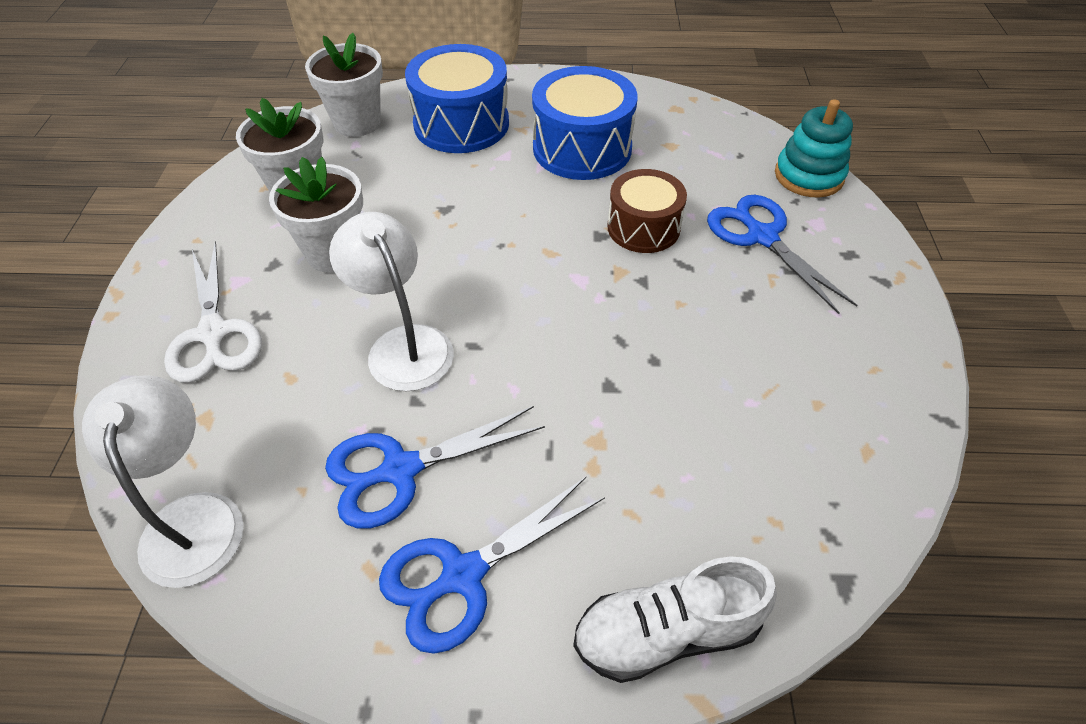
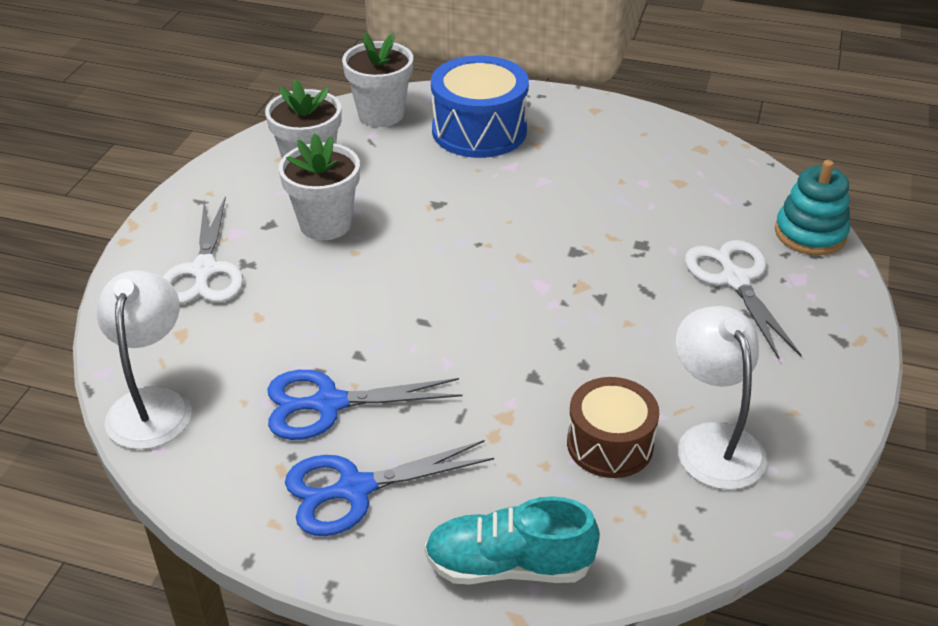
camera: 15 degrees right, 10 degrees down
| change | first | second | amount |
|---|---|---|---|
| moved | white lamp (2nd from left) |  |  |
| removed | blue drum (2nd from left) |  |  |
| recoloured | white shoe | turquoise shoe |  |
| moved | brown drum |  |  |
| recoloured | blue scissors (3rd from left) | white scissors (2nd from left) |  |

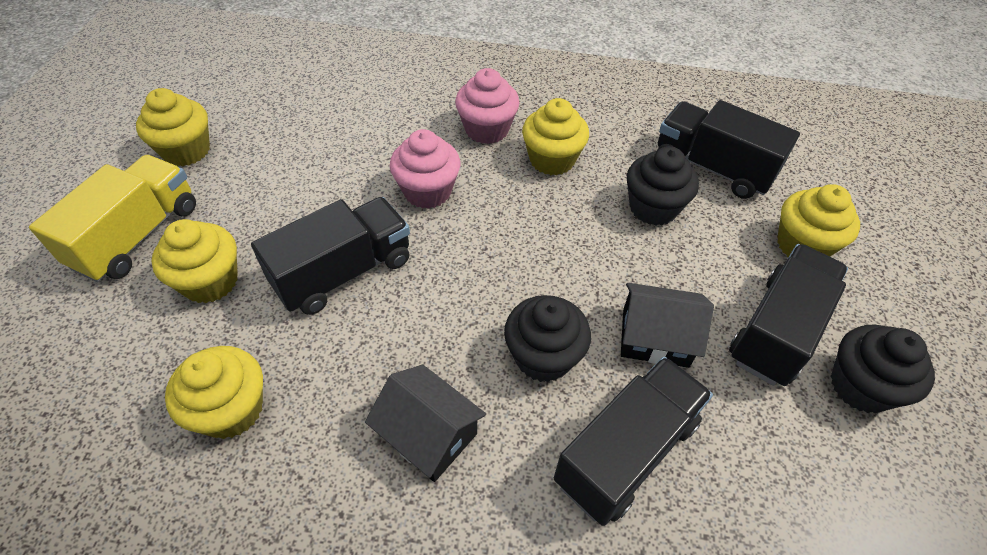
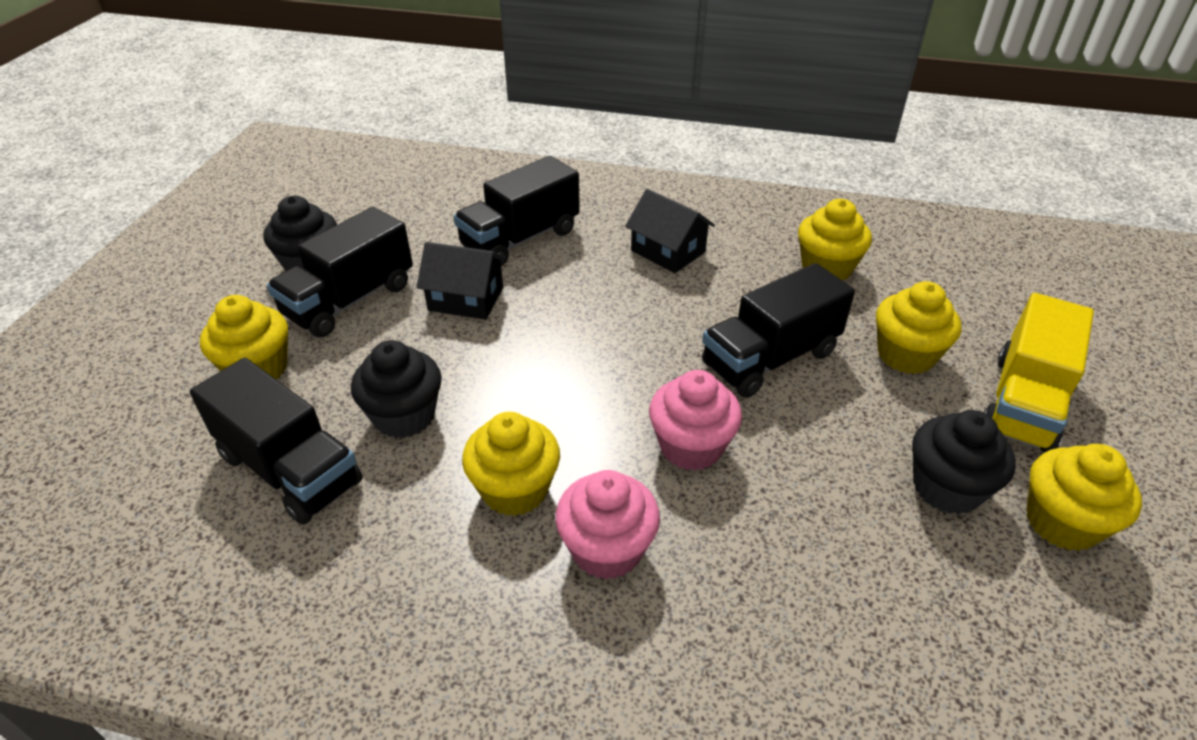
camera: 175 degrees left, 10 degrees down
| change | first | second | amount |
|---|---|---|---|
| moved | black cupcake (1st from left in the first image) | black cupcake (3rd from left) |  |

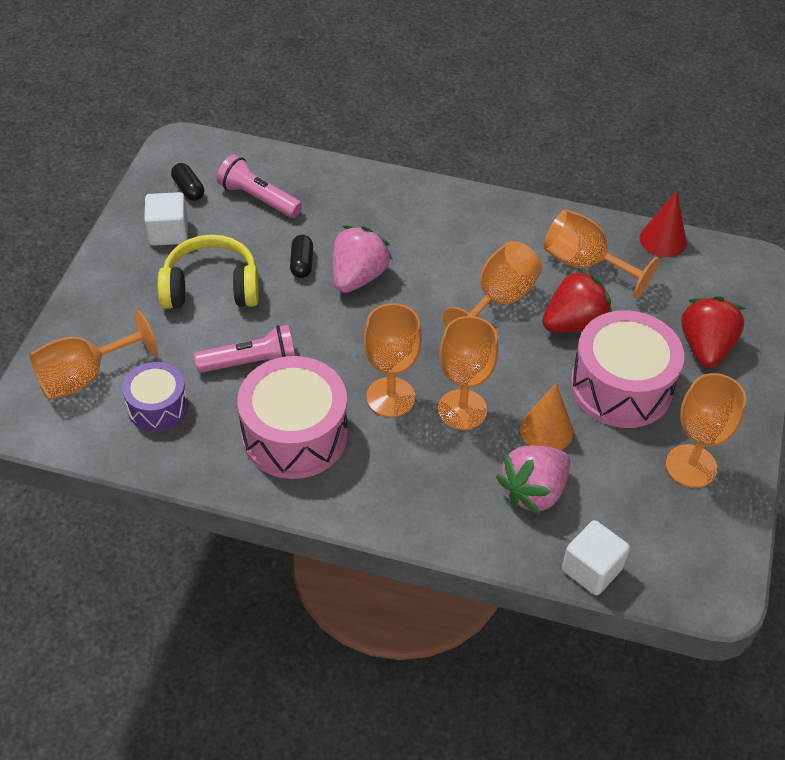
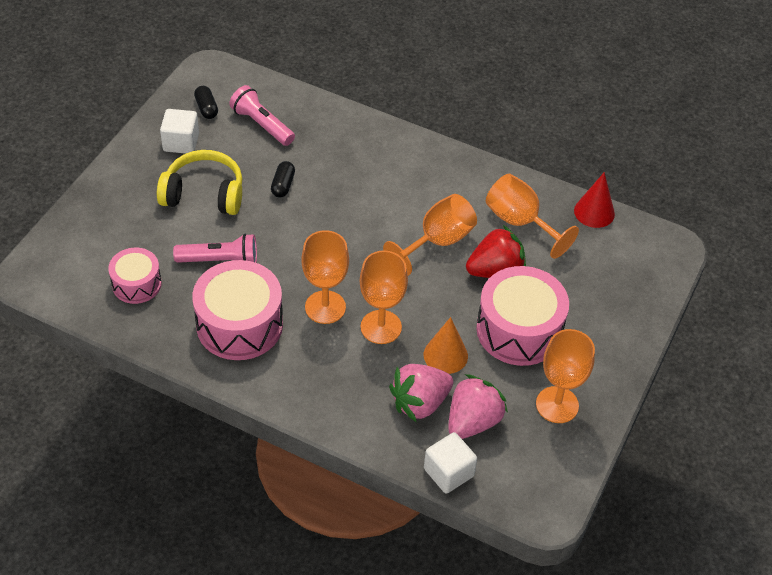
camera: 10 degrees right, 0 degrees up
| change | first | second | amount |
|---|---|---|---|
| removed | orange goblet (1st from left) |  |  |
| recoloured | purple drum | pink drum (1st from left) |  |
| moved | pink strawberry (1st from left in the first image) | pink strawberry (2nd from left) |  |
| removed | red strawberry (2nd from left) |  |  |

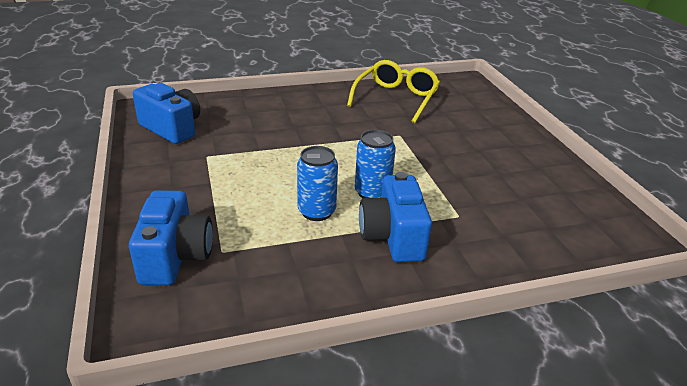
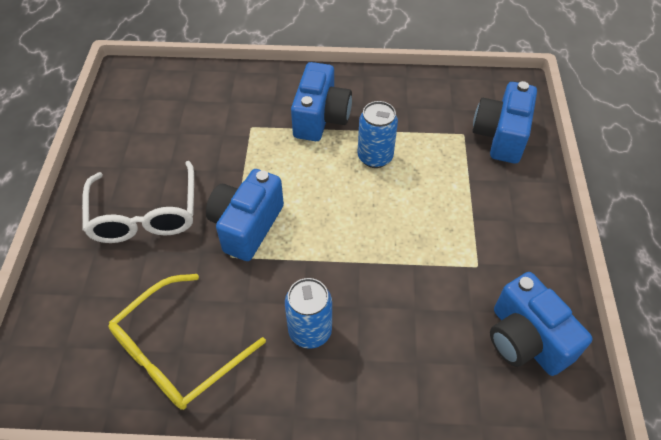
camera: 160 degrees left, 20 degrees up
| change | first | second | amount |
|---|---|---|---|
| moved | blue can (2nd from left in the first image) | blue can (1st from left) |  |
| added |  | white glasses |  |
| added |  | blue camera (1st from left) |  |

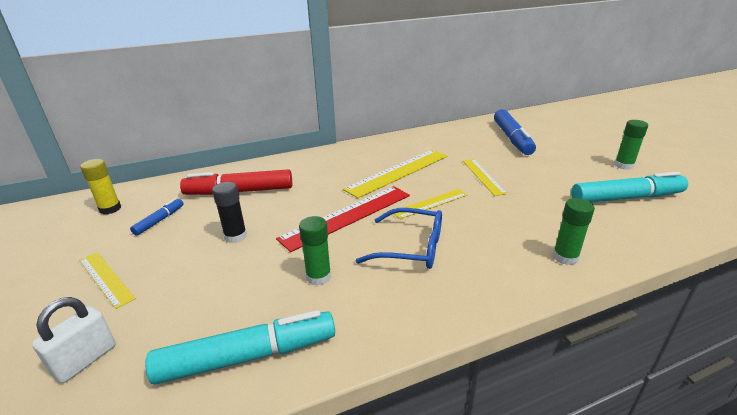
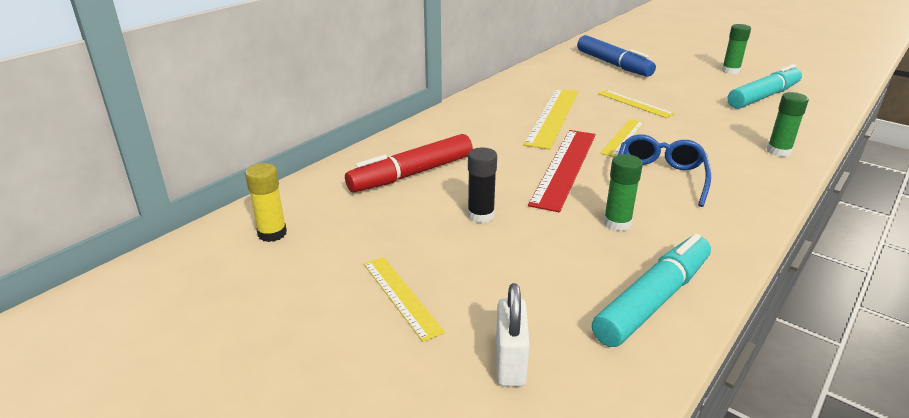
camera: 30 degrees left, 0 degrees up
| change | first | second | amount |
|---|---|---|---|
| turned | yellow ruler (1st from left) |  | 45 degrees clockwise |
| removed | blue marker (1st from left) |  |  |
| turned | blue glasses |  | 60 degrees counterclockwise |

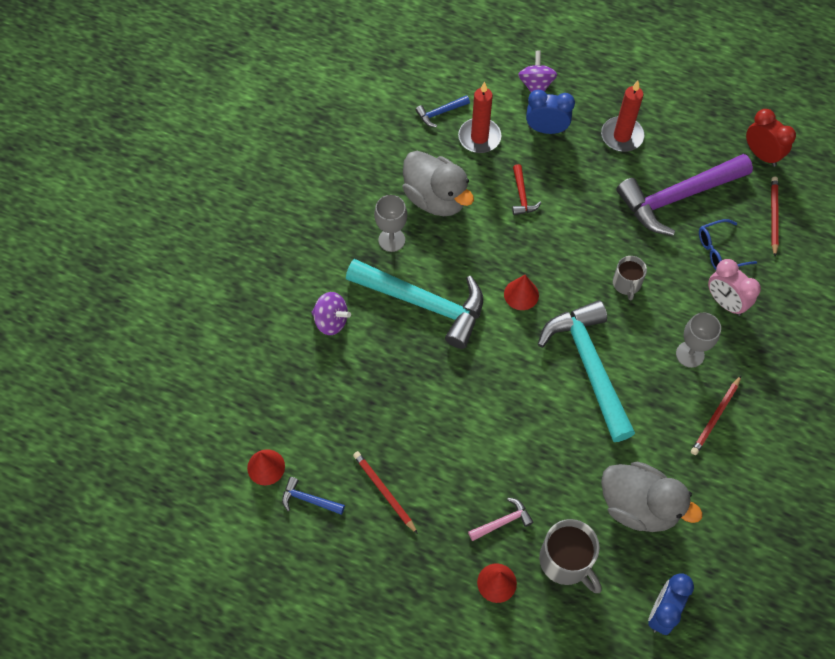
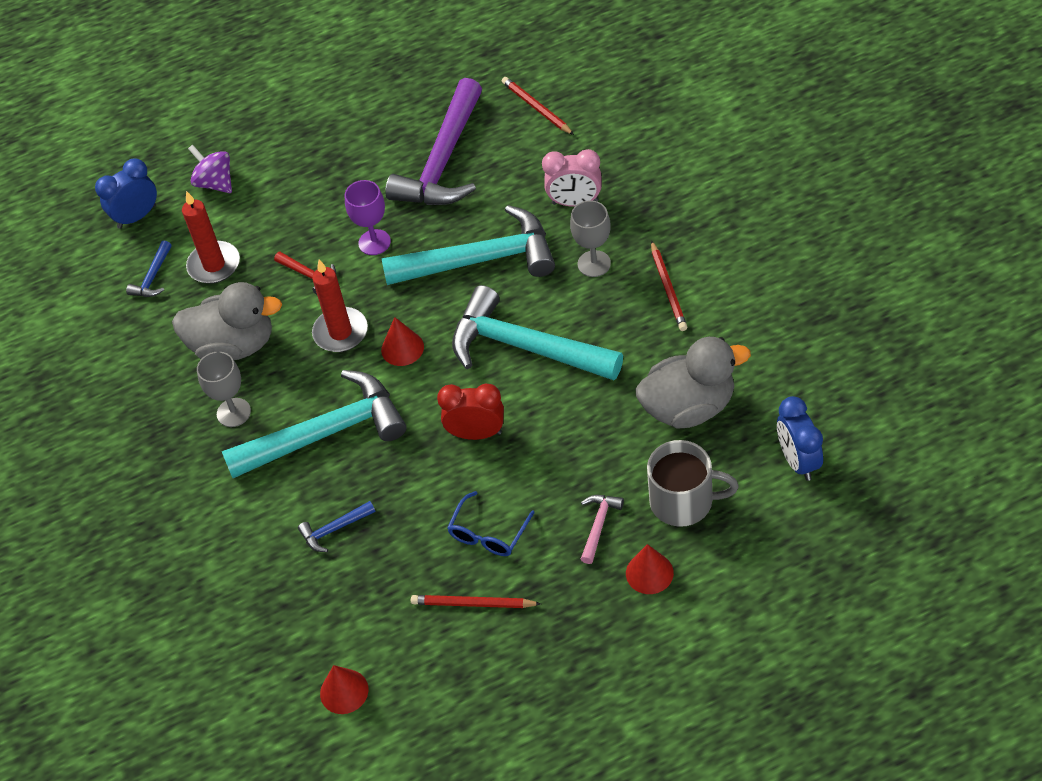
camera: 40 degrees left, 10 degrees down
| change | first | second | amount |
|---|---|---|---|
| moved | blue hammer (1st from left in the first image) | blue hammer (2nd from left) |  |
| removed | purple spinning top (1st from left) |  |  |
| moved | blue clock (1st from left) |  |  |
| moved | red candle (2nd from left) |  |  |
| replaced | grey mug (2nd from left) | turquoise hammer (2nd from left) |  |
| moved | blue glasses |  |  |
| moved | red clock |  |  |
| added |  | purple goblet |  |

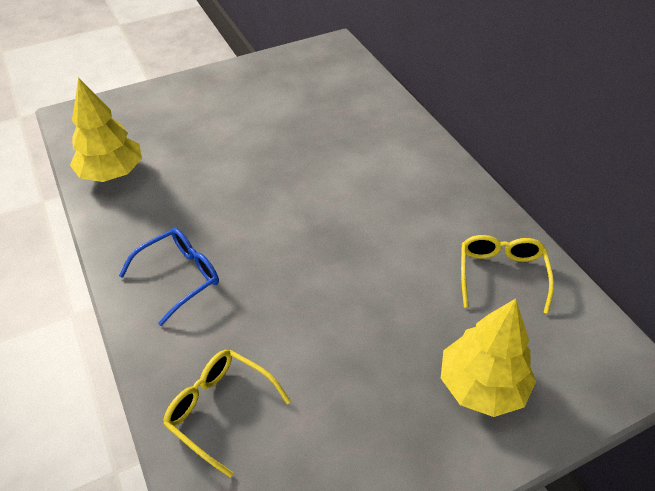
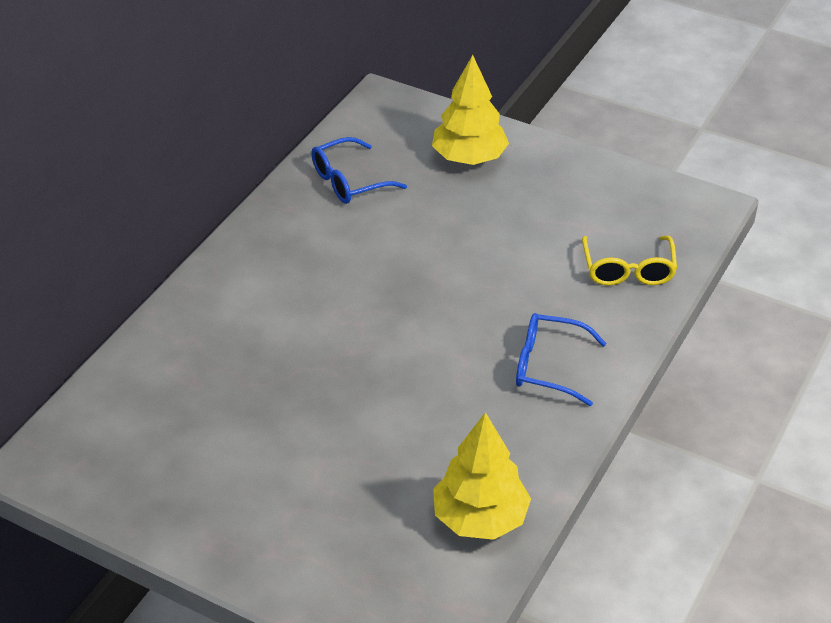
camera: 125 degrees left, 5 degrees down
| change | first | second | amount |
|---|---|---|---|
| recoloured | yellow glasses (2nd from left) | blue glasses (1st from left) |  |

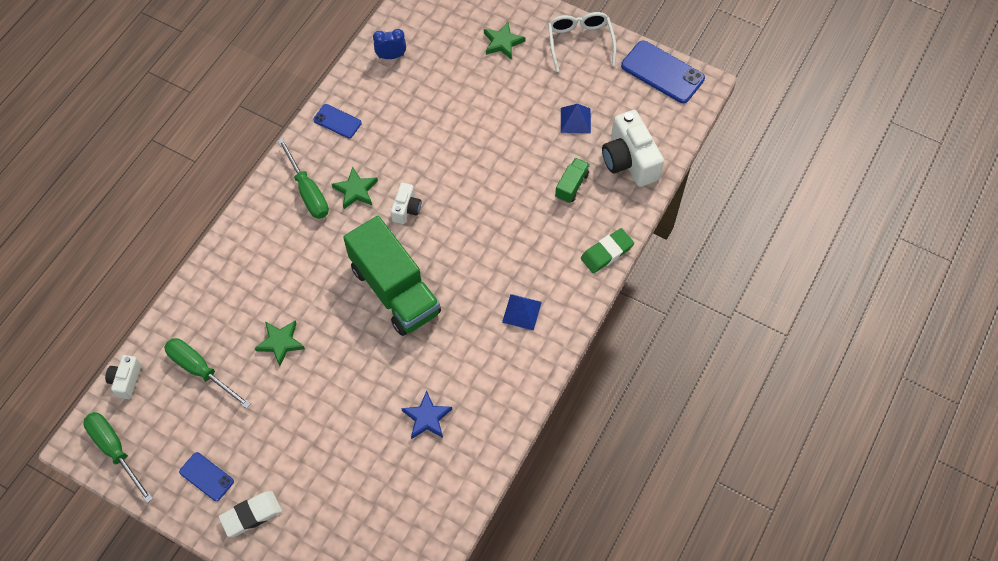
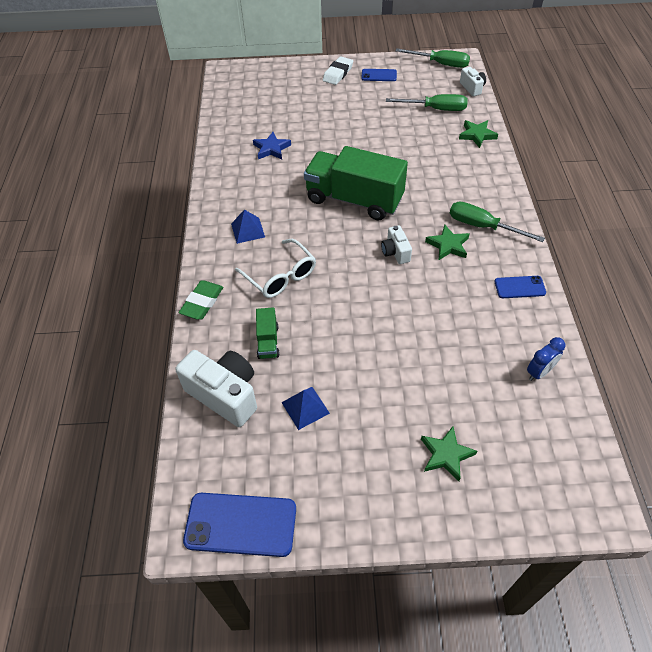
camera: 150 degrees right, 10 degrees down
| change | first | second | amount |
|---|---|---|---|
| moved | green star (1st from left in the first image) | green star (3rd from left) |  |
| moved | white glasses |  |  |

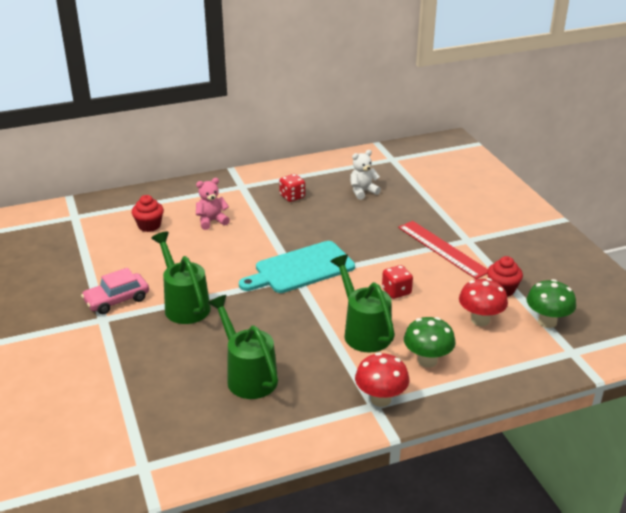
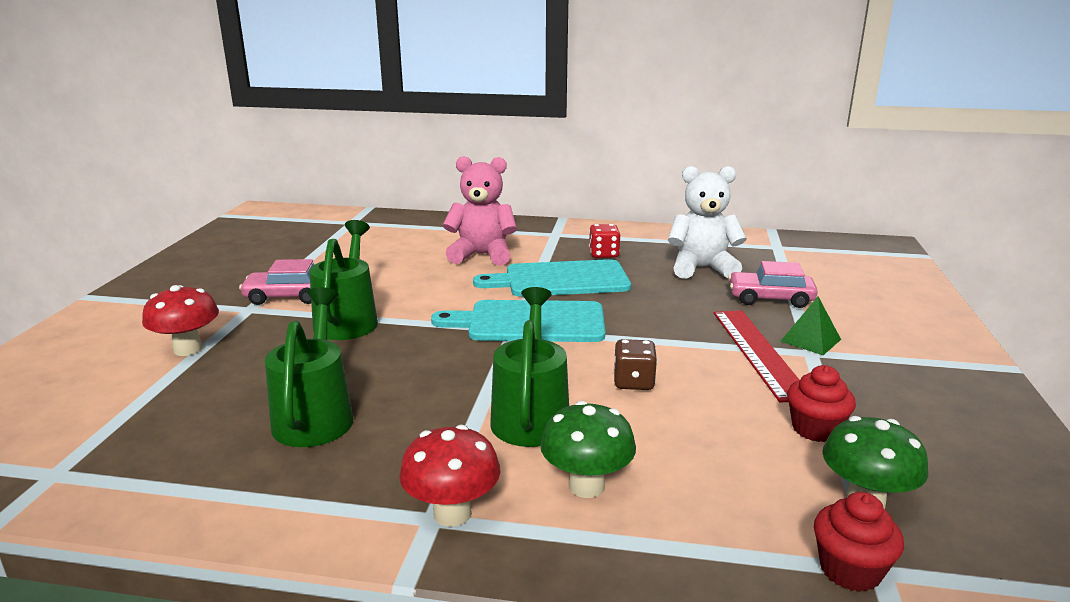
camera: 30 degrees right, 10 degrees down
| change | first | second | amount |
|---|---|---|---|
| moved | red cupcake (1st from left in the first image) | red cupcake (2nd from left) |  |
| resized | pink teddy bear |  | x1.62 |
| resized | white teddy bear |  | x1.62 |
| recoloured | red dice (2nd from left) | brown dice |  |
| moved | red mushroom (2nd from left in the first image) | red mushroom (1st from left) |  |
| added |  | turquoise cutting board (2nd from left) |  |
| added |  | pink car (2nd from left) |  |
| added |  | green pyramid |  |

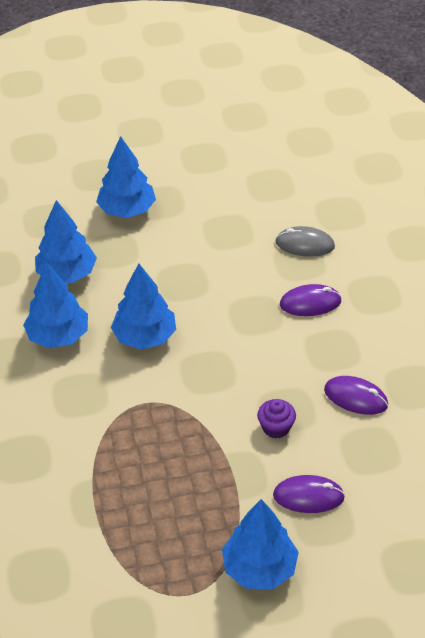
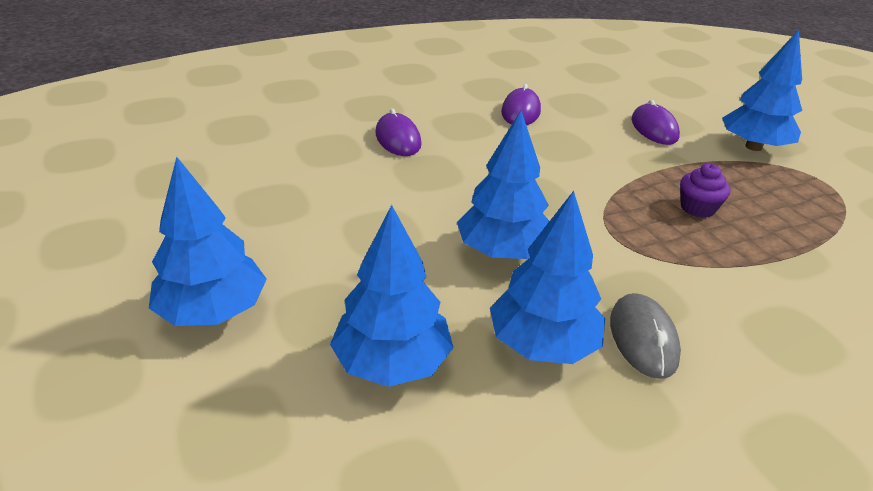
camera: 105 degrees left, 10 degrees down
| change | first | second | amount |
|---|---|---|---|
| moved | purple cupcake |  |  |
| moved | grey mouse |  |  |

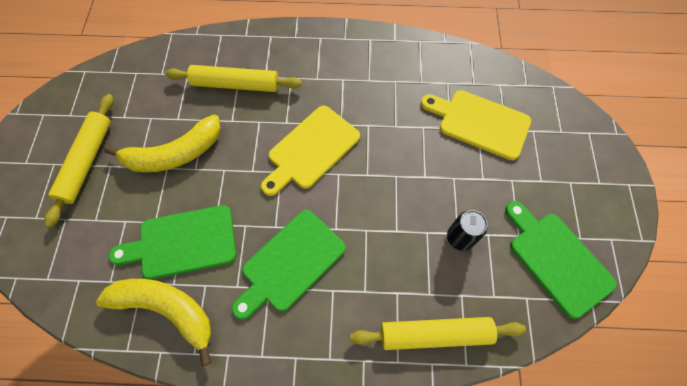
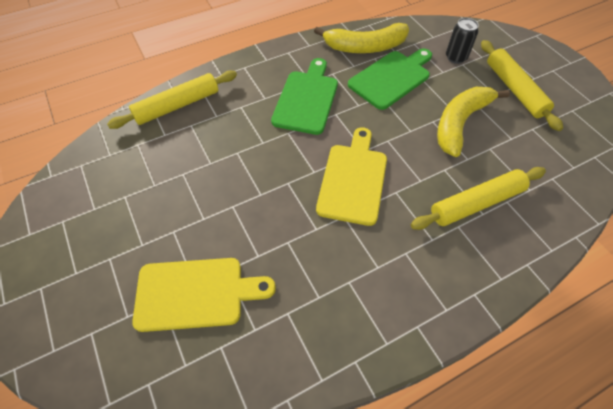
camera: 150 degrees right, 10 degrees down
| change | first | second | amount |
|---|---|---|---|
| moved | black can |  |  |
| removed | green cutting board (3rd from left) |  |  |

